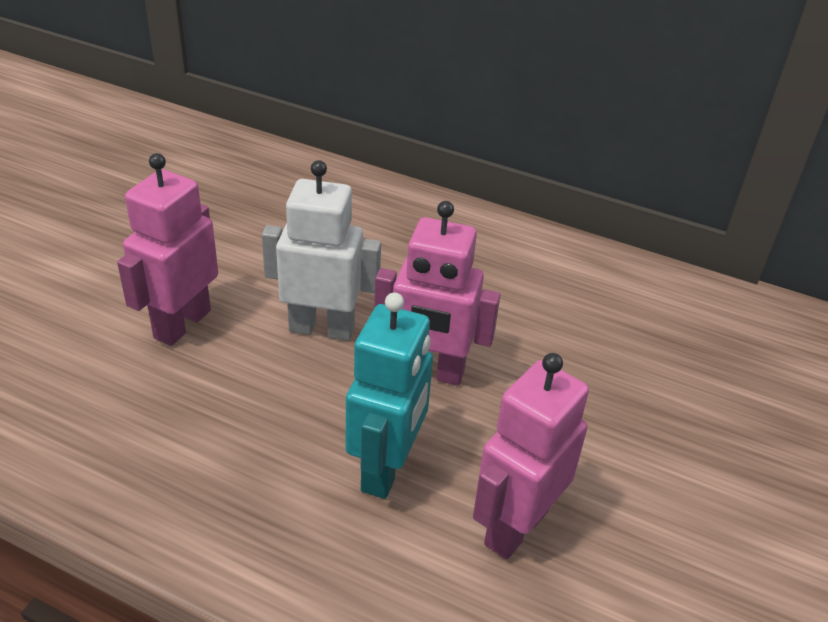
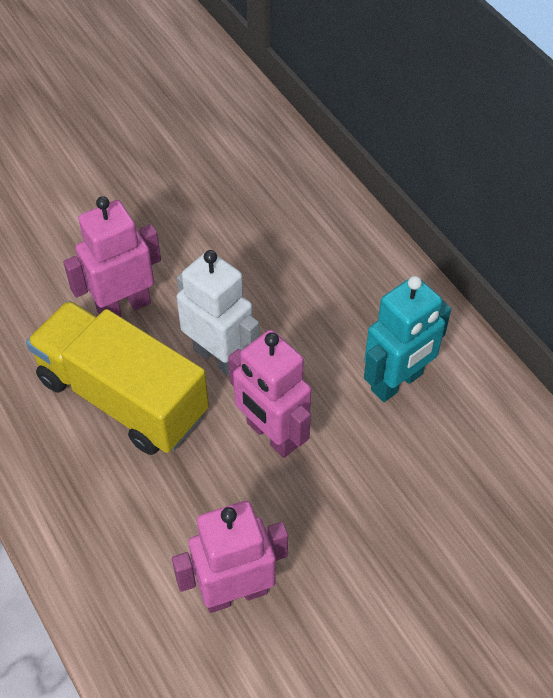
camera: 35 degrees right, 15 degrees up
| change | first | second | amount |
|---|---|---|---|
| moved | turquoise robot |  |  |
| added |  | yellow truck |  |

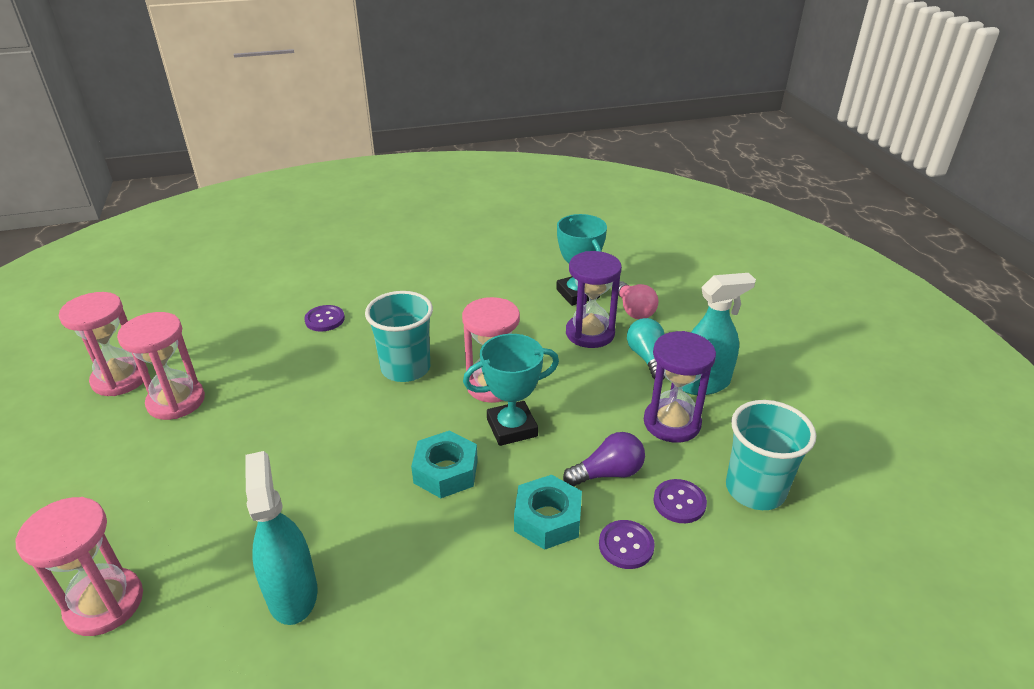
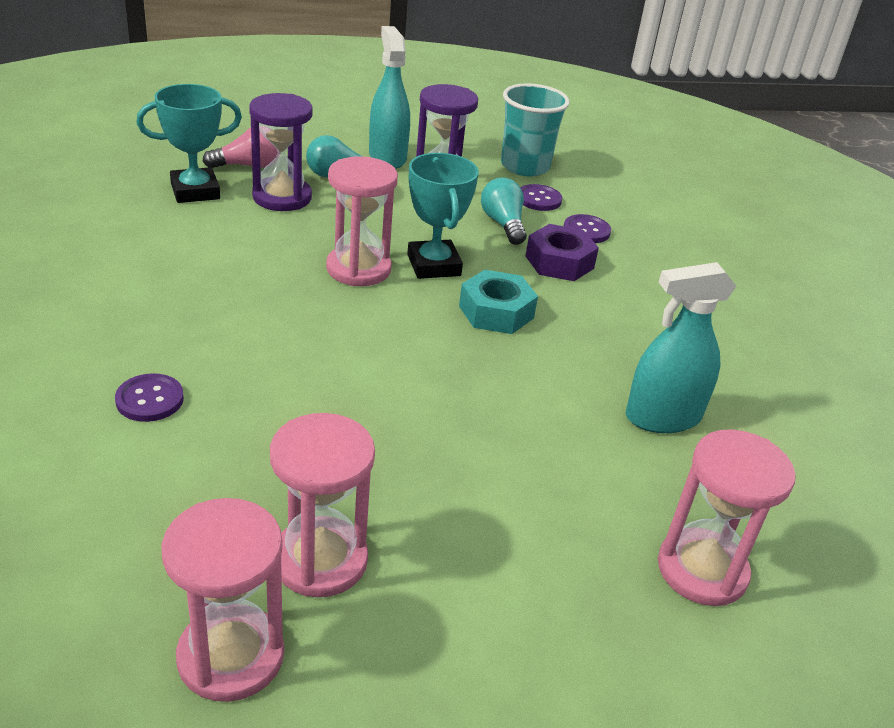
camera: 90 degrees left, 0 degrees up
| change | first | second | amount |
|---|---|---|---|
| removed | turquoise cup (1st from left) |  |  |
| recoloured | turquoise nut (2nd from left) | purple nut |  |
| recoloured | purple light bulb | turquoise light bulb (2nd from left) |  |

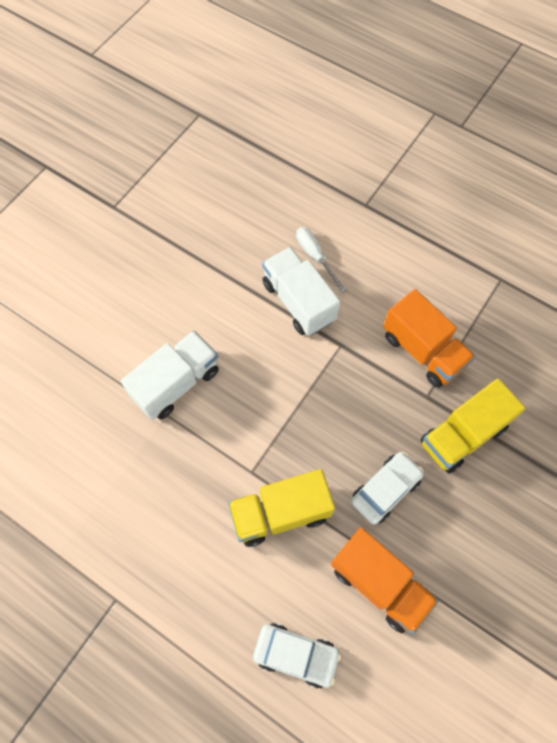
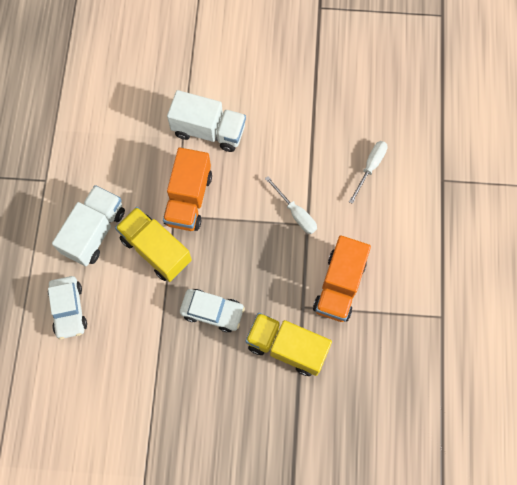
camera: 60 degrees right, 5 degrees up
| change | first | second | amount |
|---|---|---|---|
| moved | white truck (2nd from left in the first image) | white truck (1st from left) |  |
| moved | orange truck (1st from left) |  |  |
| added |  | white screwdriver (1st from left) |  |

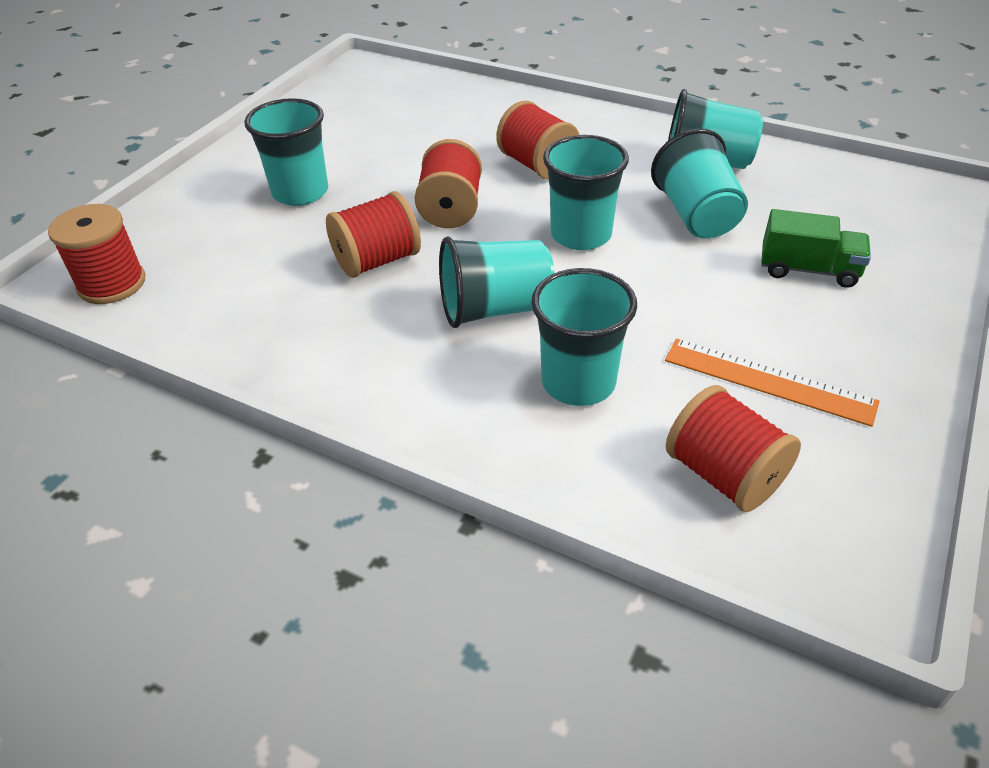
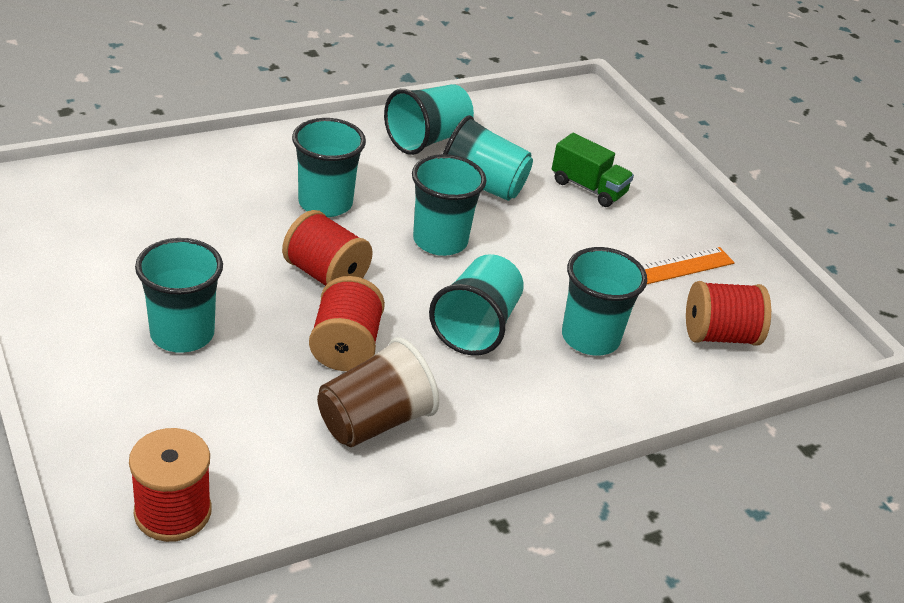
camera: 60 degrees left, 5 degrees down
| change | first | second | amount |
|---|---|---|---|
| replaced | red spool (4th from left) | turquoise cup (2nd from left) |  |
| turned | green truck |  | 75 degrees clockwise |
| added |  | brown cup |  |

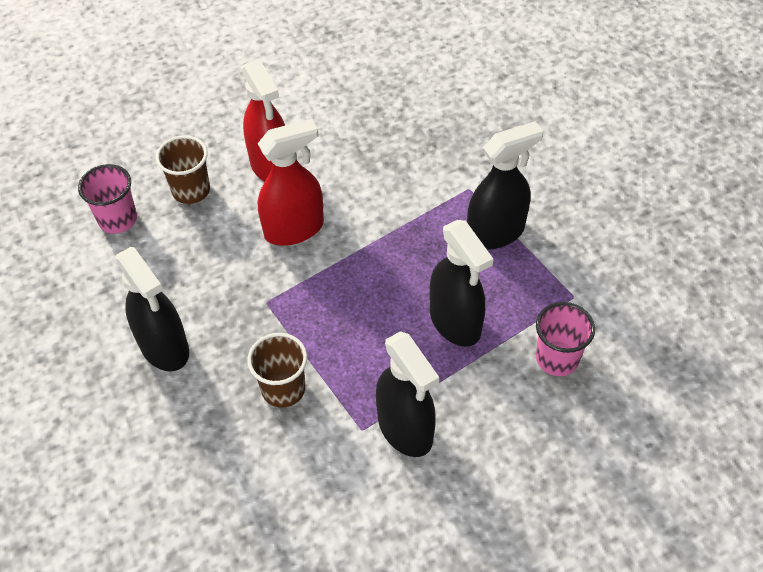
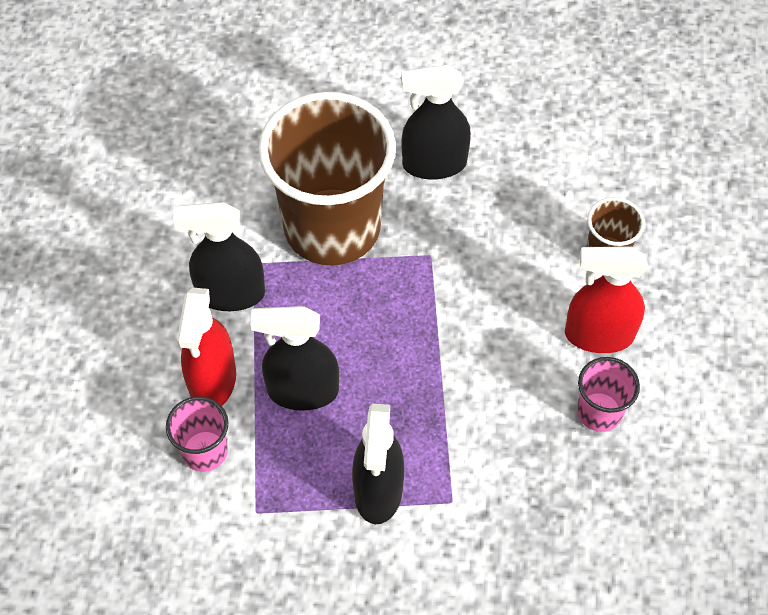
camera: 120 degrees right, 5 degrees up
| change | first | second | amount |
|---|---|---|---|
| moved | pink cup (1st from left in the first image) | pink cup (2nd from left) |  |
| resized | brown cup (2nd from left in the first image) | brown cup (1st from left) | x2.30 |
| moved | red spray bottle (2nd from left in the first image) | red spray bottle (1st from left) |  |

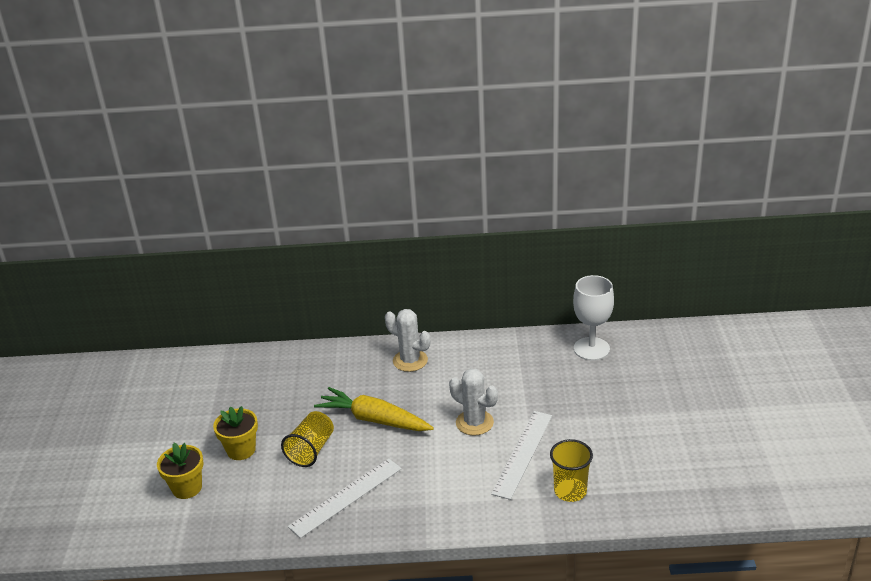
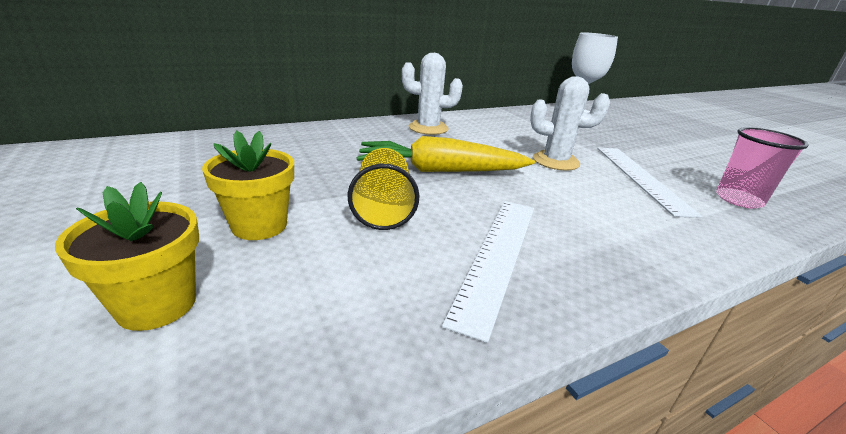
camera: 30 degrees left, 5 degrees down
| change | first | second | amount |
|---|---|---|---|
| recoloured | yellow cup (2nd from left) | pink cup |  |

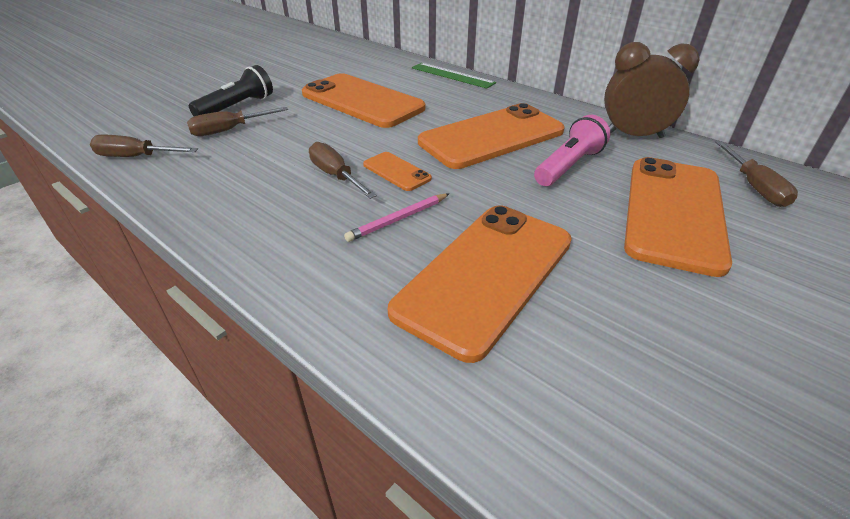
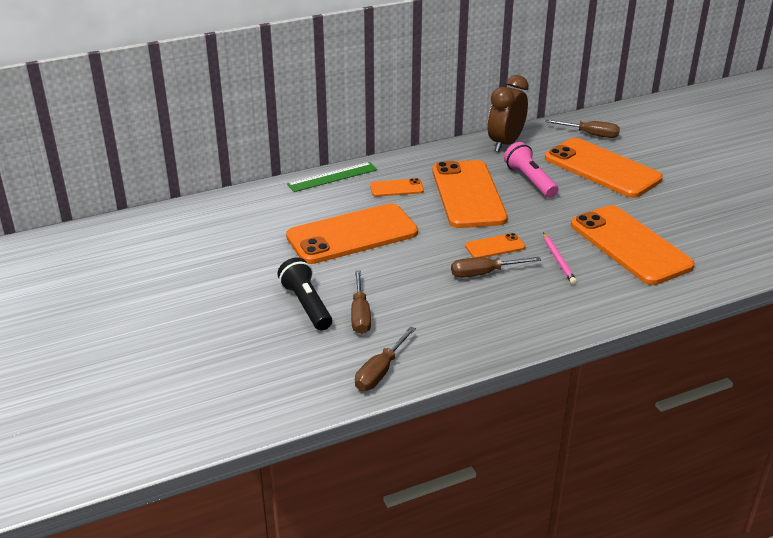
camera: 65 degrees left, 5 degrees down
| change | first | second | amount |
|---|---|---|---|
| added |  | orange phone (2nd from left) |  |

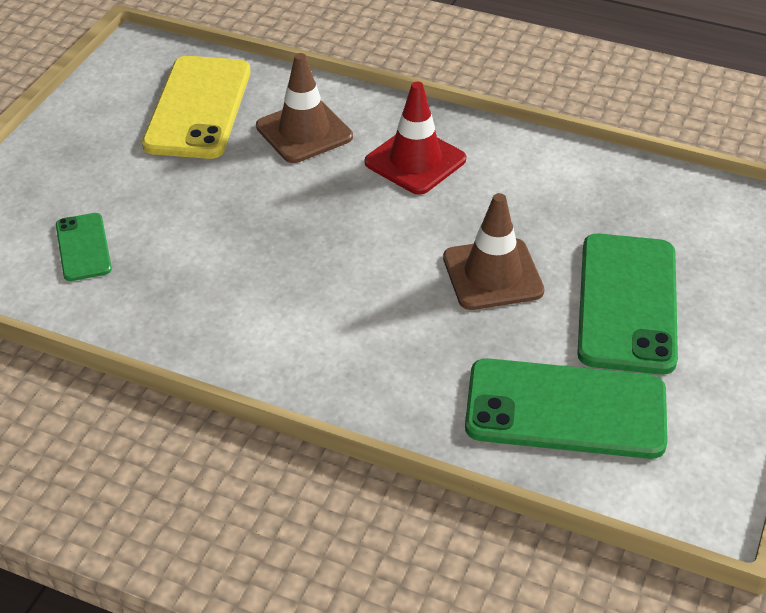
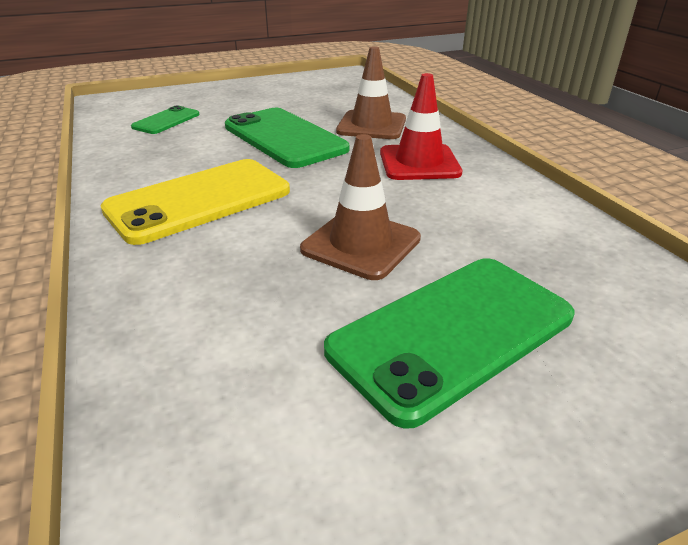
camera: 45 degrees right, 10 degrees down
| change | first | second | amount |
|---|---|---|---|
| moved | yellow phone |  |  |
| moved | green phone (2nd from left) |  |  |

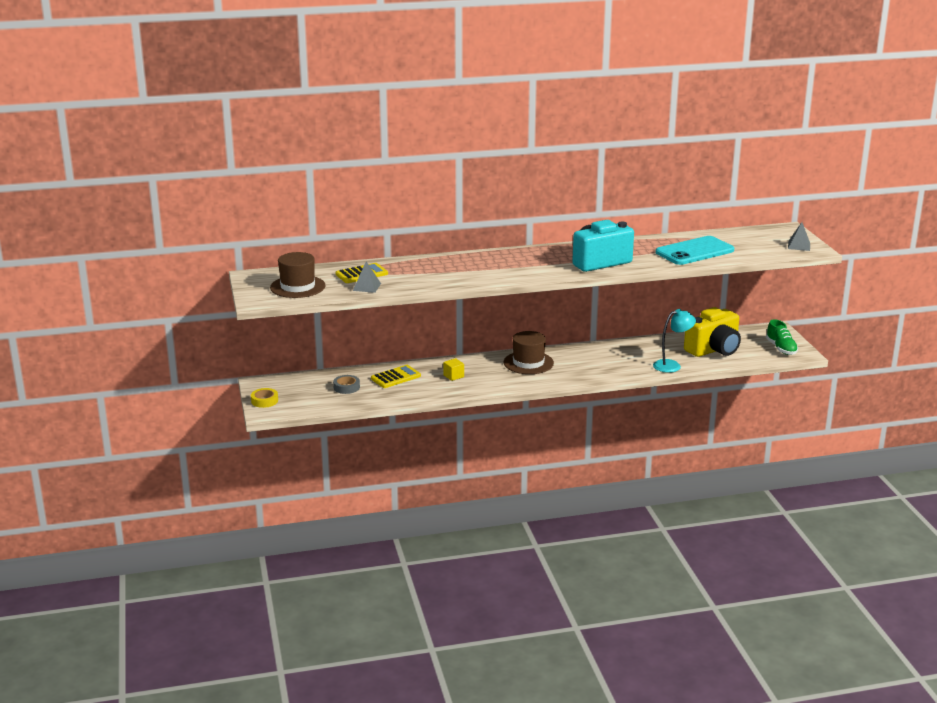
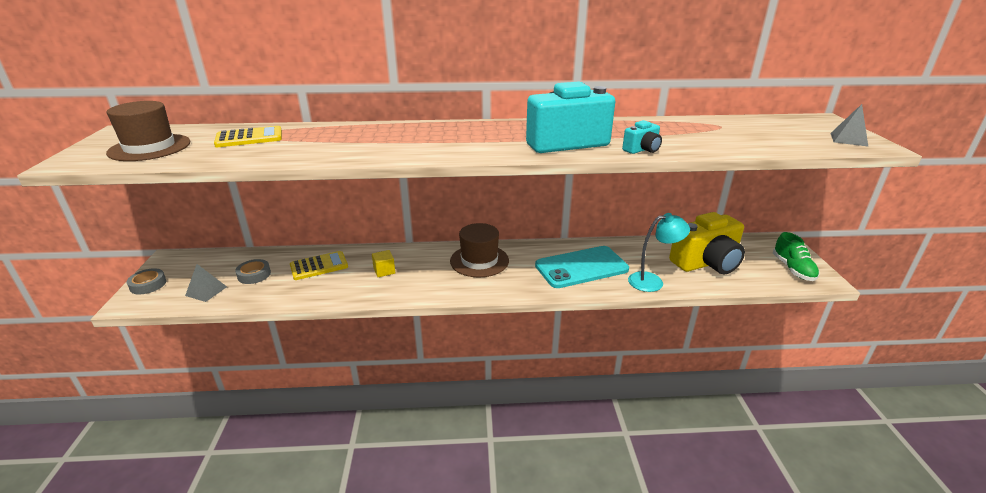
camera: 10 degrees right, 5 degrees up
| change | first | second | amount |
|---|---|---|---|
| recoloured | yellow tape | grey tape (1st from left) |  |
| moved | grey pyramid (1st from left) |  |  |
| moved | turquoise phone |  |  |
| added |  | turquoise camera (2nd from left) |  |

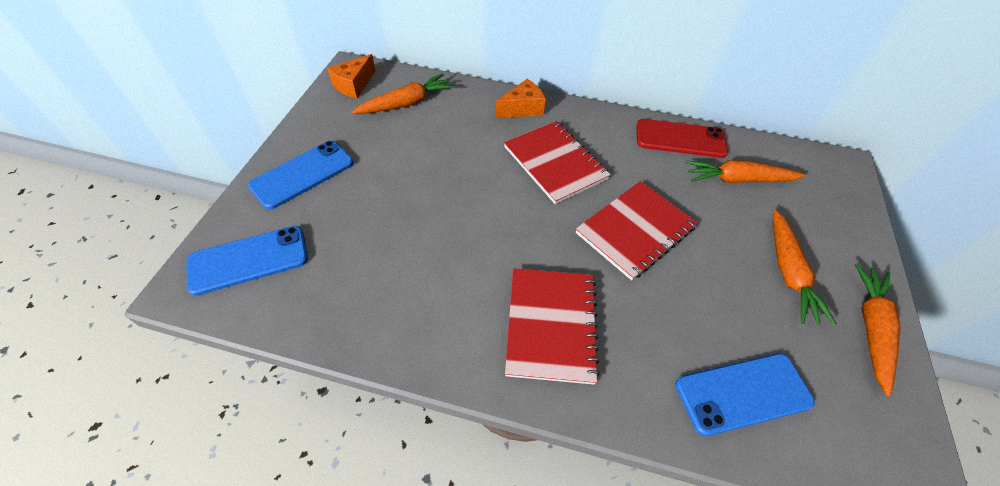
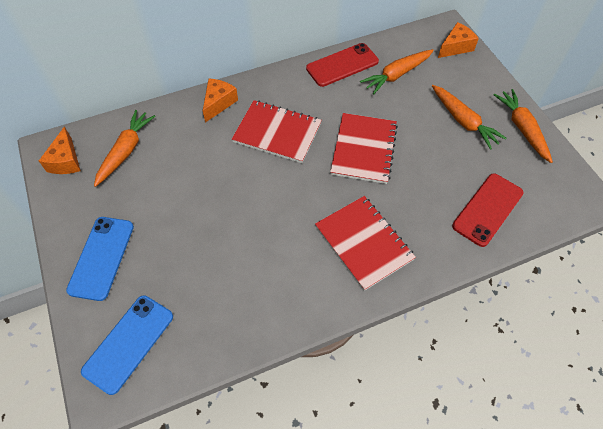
camera: 35 degrees left, 5 degrees up
| change | first | second | amount |
|---|---|---|---|
| recoloured | blue phone (3rd from left) | red phone (2nd from left) |  |
| added |  | orange cheese (3rd from left) |  |

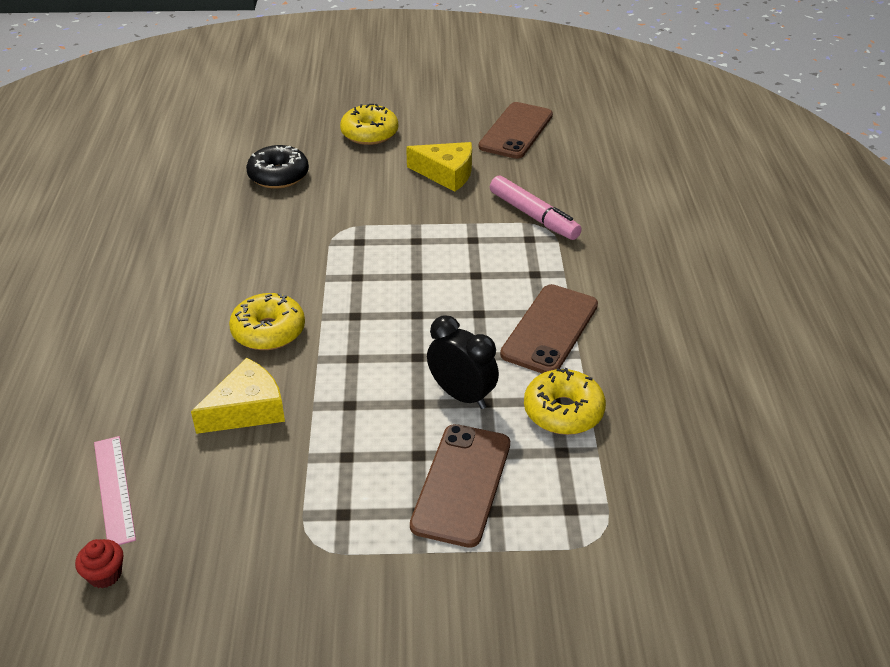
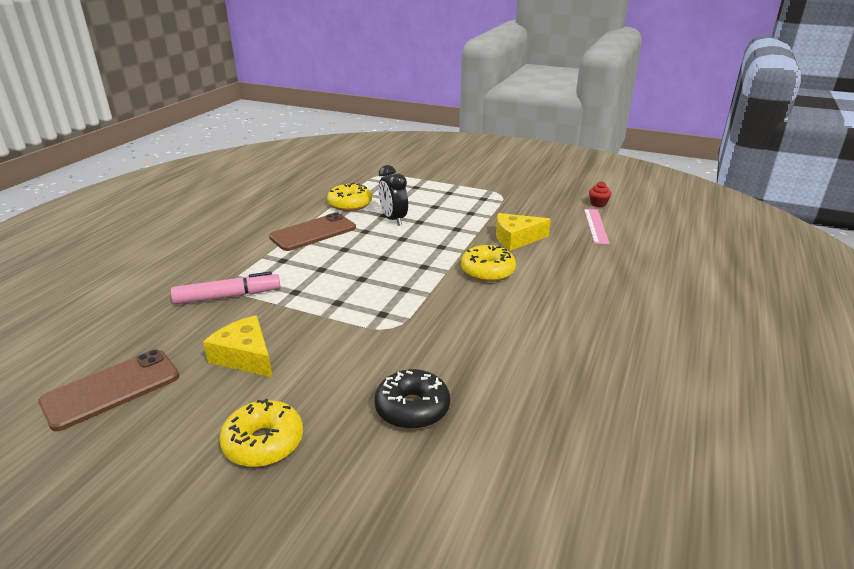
camera: 155 degrees left, 10 degrees down
| change | first | second | amount |
|---|---|---|---|
| removed | brown phone (1st from left) |  |  |
| turned | pink marker |  | 90 degrees clockwise |

